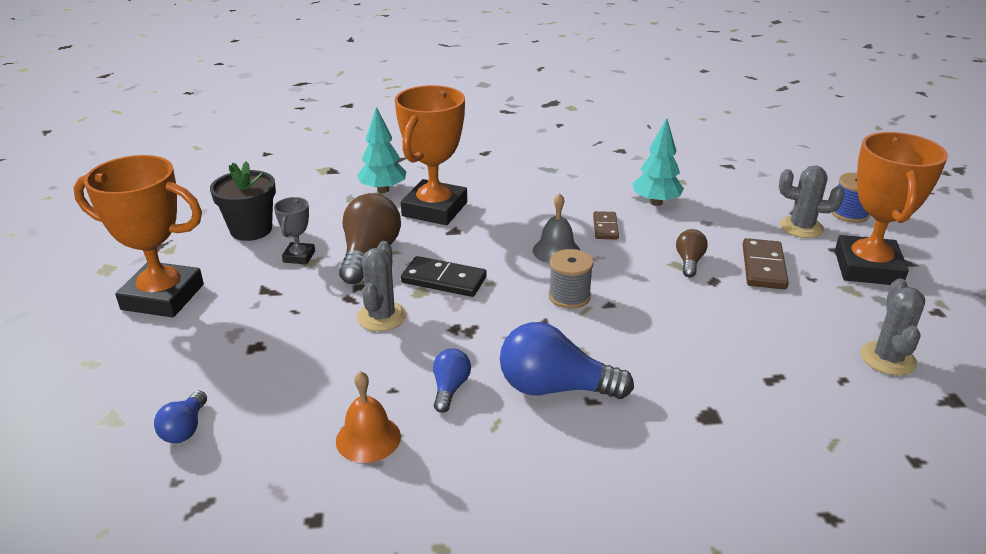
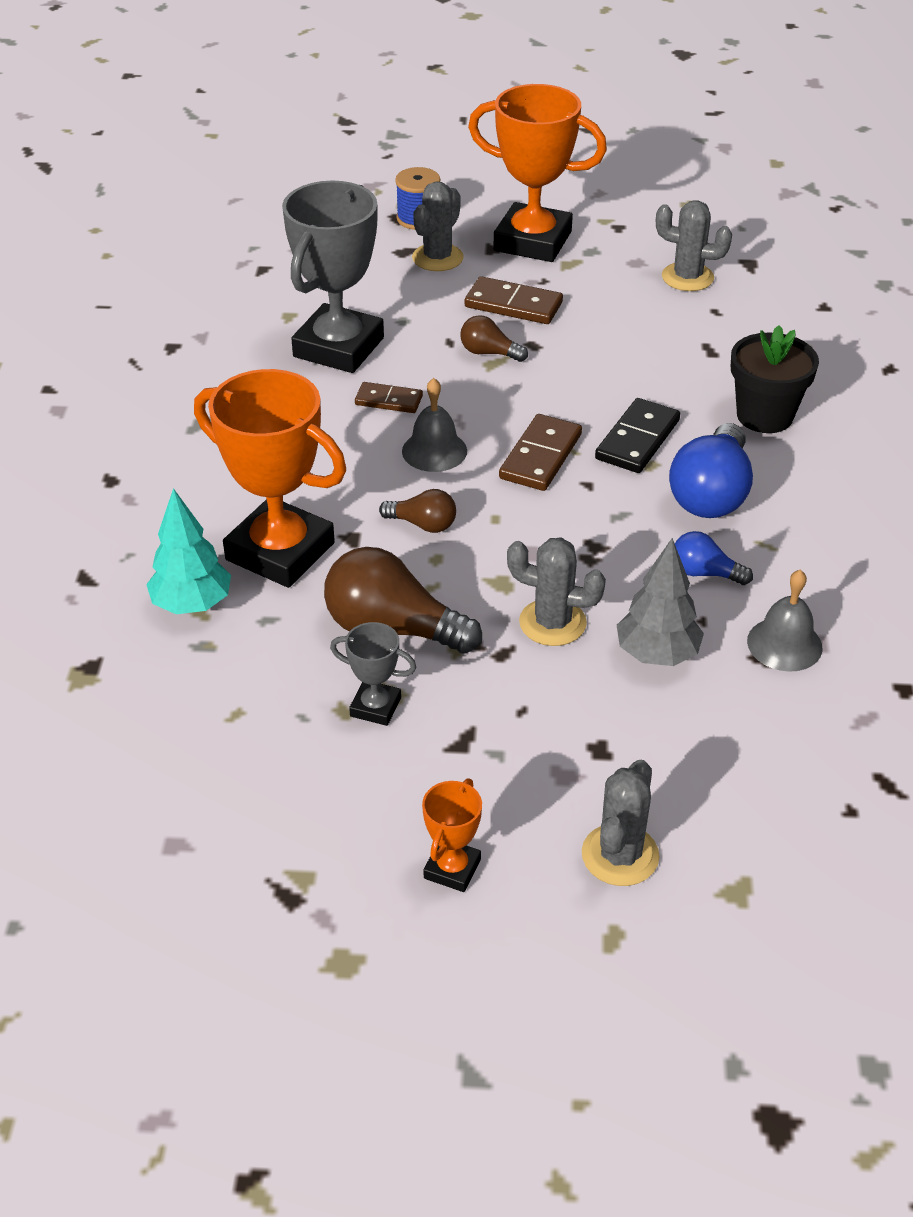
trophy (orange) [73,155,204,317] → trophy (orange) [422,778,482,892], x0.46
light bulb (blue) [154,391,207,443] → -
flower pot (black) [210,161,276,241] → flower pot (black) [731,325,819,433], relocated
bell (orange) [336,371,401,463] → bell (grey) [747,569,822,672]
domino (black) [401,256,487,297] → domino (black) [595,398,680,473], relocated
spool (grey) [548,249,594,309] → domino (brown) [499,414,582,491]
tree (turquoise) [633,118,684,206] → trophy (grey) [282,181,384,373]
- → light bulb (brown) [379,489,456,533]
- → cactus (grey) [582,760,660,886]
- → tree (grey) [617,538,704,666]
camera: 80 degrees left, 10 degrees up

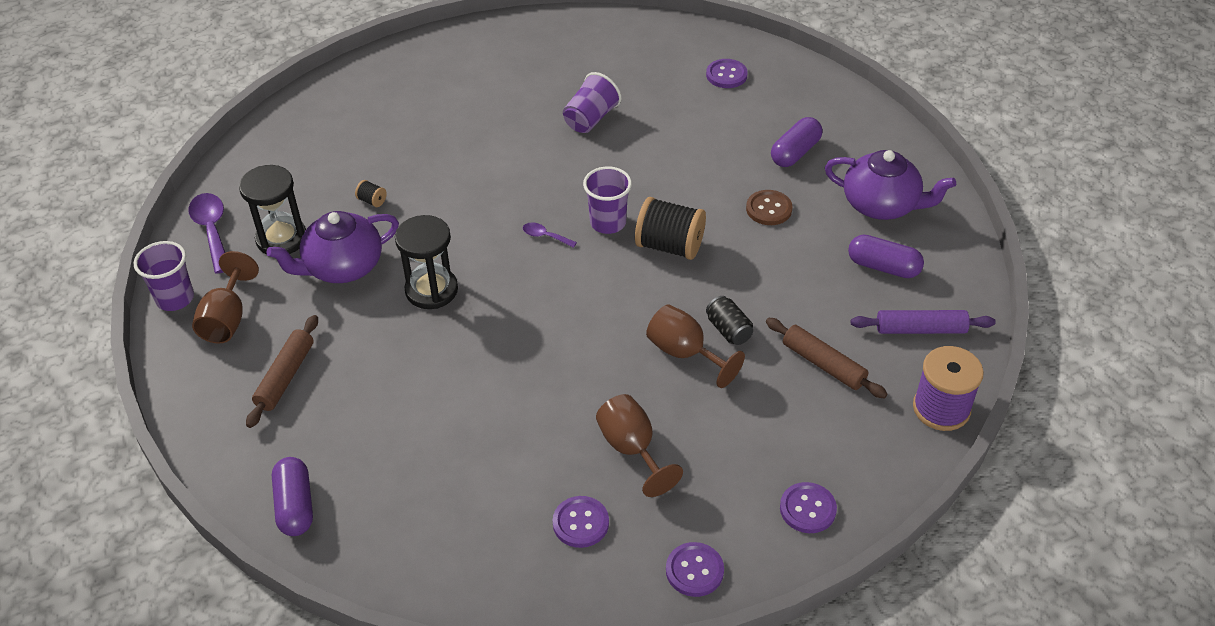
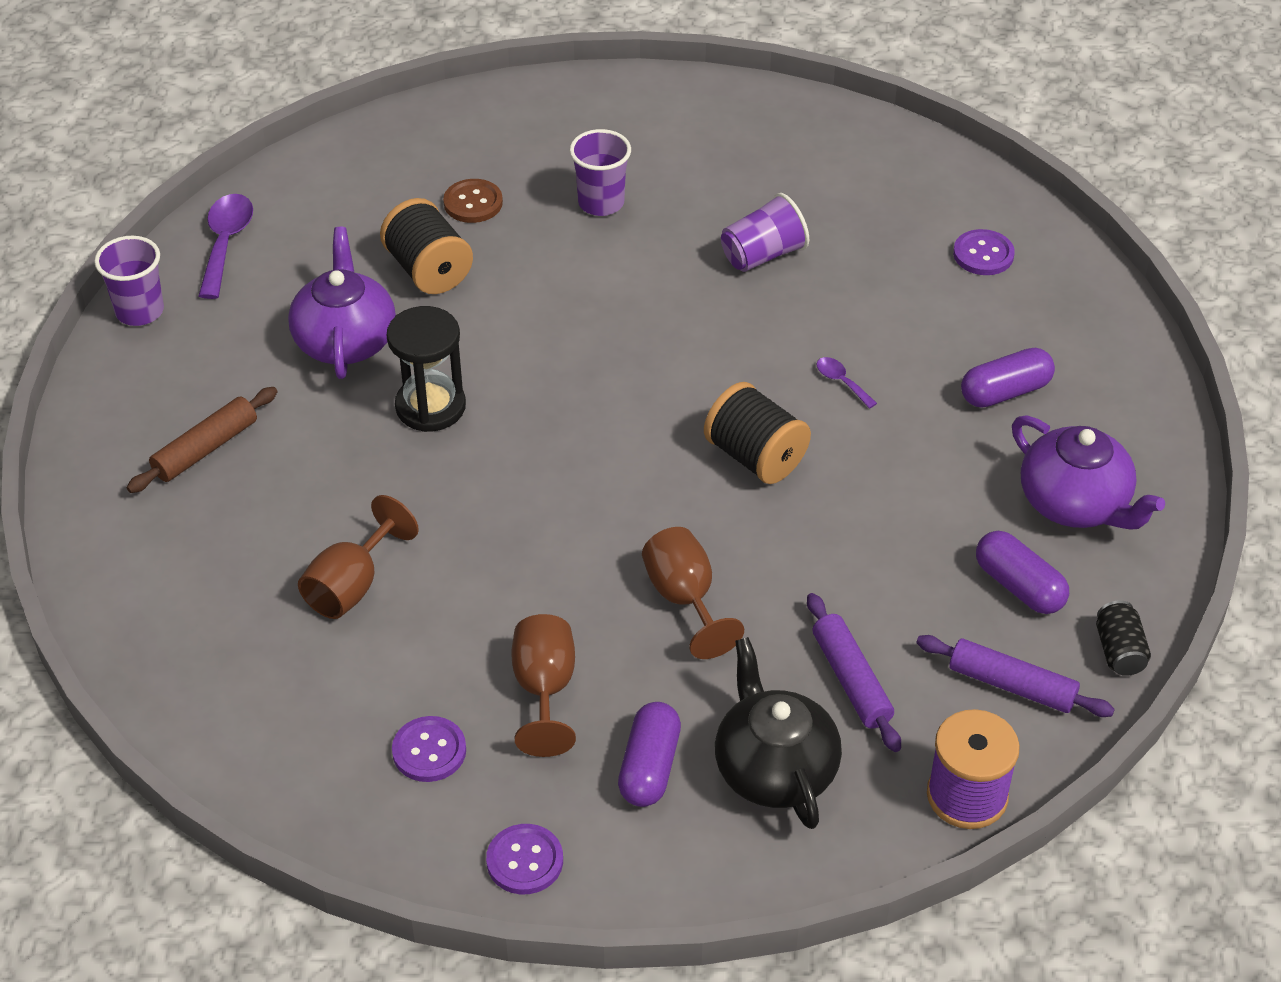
goblet (brown) [192,251,259,343] → goblet (brown) [298,495,419,619], relocated
hourglass (black) [239,165,306,254] → -
teapot (purple) [267,211,399,283] → teapot (purple) [288,227,396,379], 90 degrees clockwise
capsule (purple) [272,457,313,536] → capsule (purple) [618,702,681,807], relocated
spool (black) [355,180,387,207] → spool (black) [380,198,473,294], x2.36
spoon (purple) [523,222,577,248] → spoon (purple) [817,357,877,409], relocated
cup (purple) [583,166,632,234] → cup (purple) [569,129,631,216], relocated
can (black) [706,296,753,345] → can (black) [1096,600,1151,676], relocated
button (brown) [746,190,793,225] → button (brown) [443,179,503,223], relocated
rolling pin (brown) [766,318,888,398] → rolling pin (purple) [807,593,901,752]
button (purple) [780,482,837,533] → -
- → teapot (black) [715,637,842,829]
camera: 25 degrees right, 0 degrees up

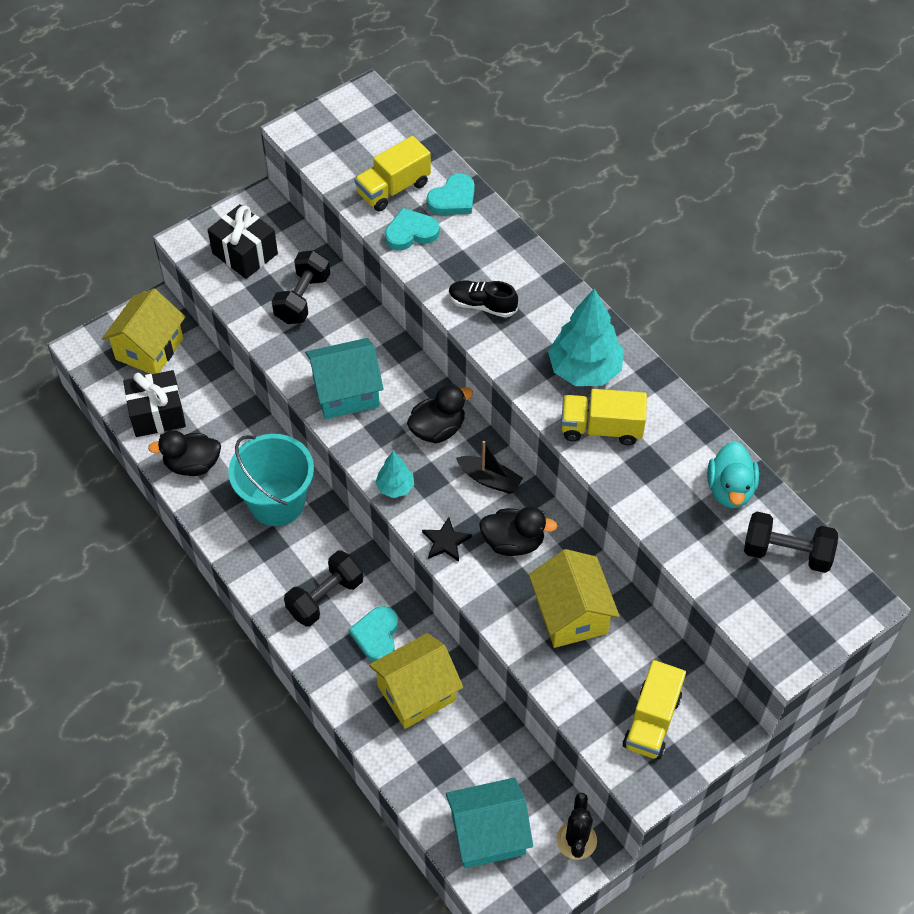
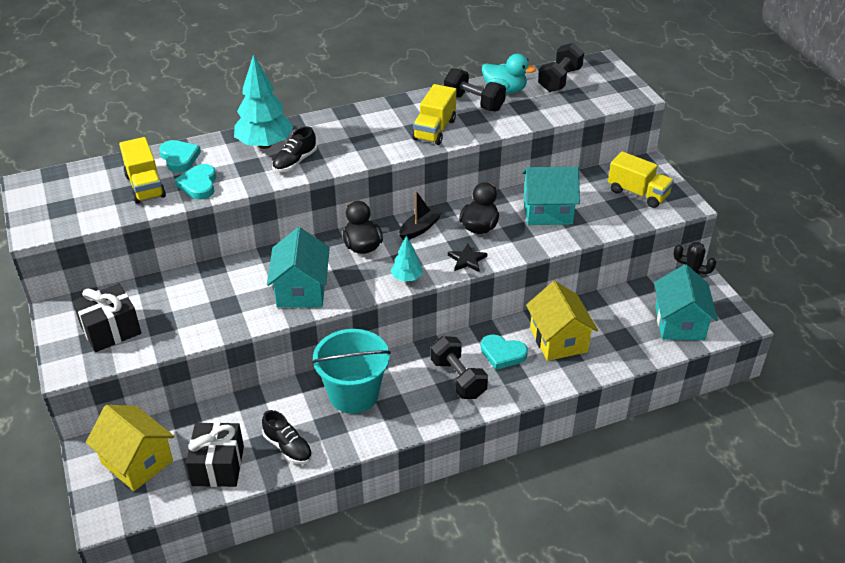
duck (black) [148,430,221,476] → shoe (black) [262,410,312,464]
dumbbell (black) [272,250,330,324] → dumbbell (black) [444,68,506,111], relocated
house (yellow) [529,549,620,648] → house (turquoise) [522,167,580,225]
tree (turquoise) [548,288,624,386] → tree (turquoise) [234,54,293,149], relocated
camera: 75 degrees left, 15 degrees down

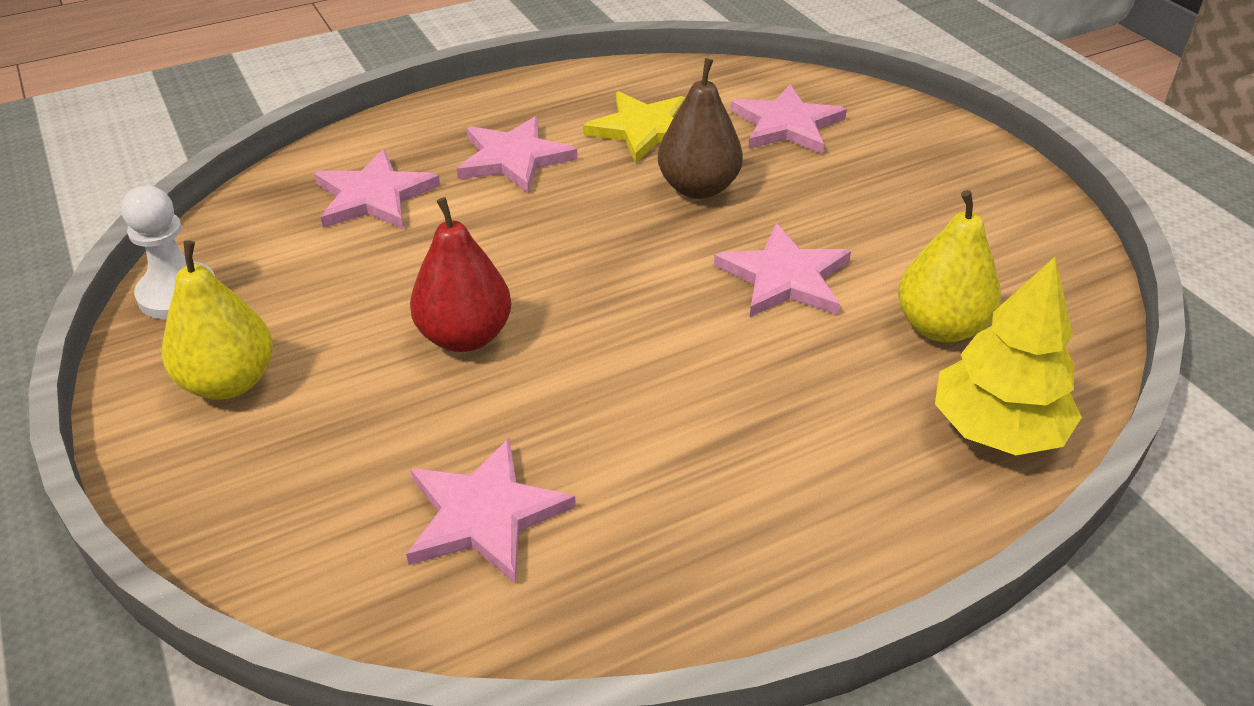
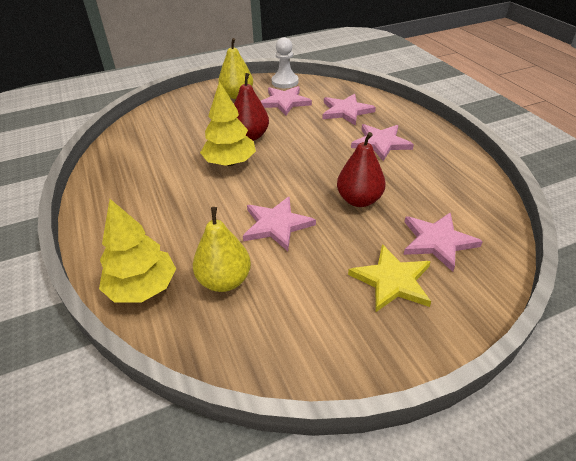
star (pink) [406,438,576,584] → star (pink) [261,86,312,116], relocated
star (yellow) [583,91,686,163] → star (yellow) [348,244,431,312], relocated
pear (brown) [658,58,743,199] → pear (red) [337,132,386,207]
- → tree (yellow) [200,81,256,166]
camera: 95 degrees right, 0 degrees up

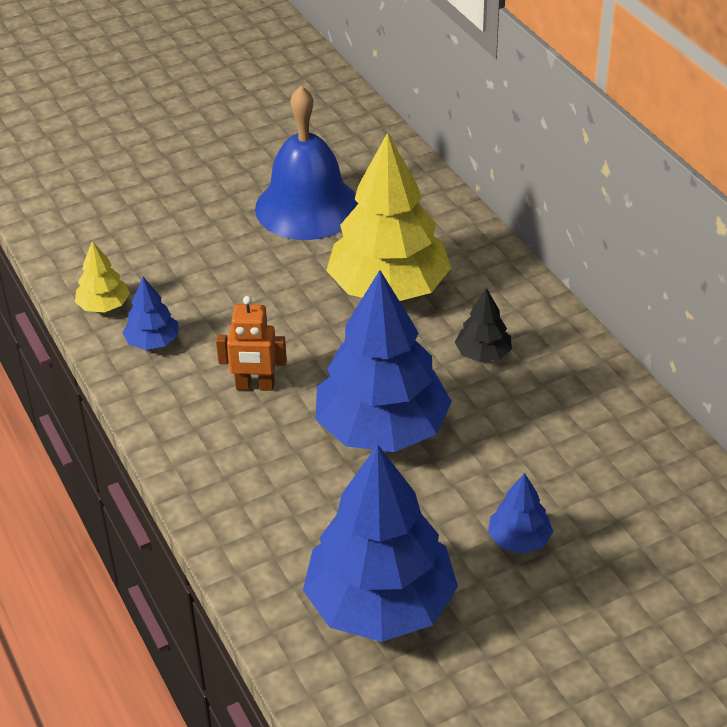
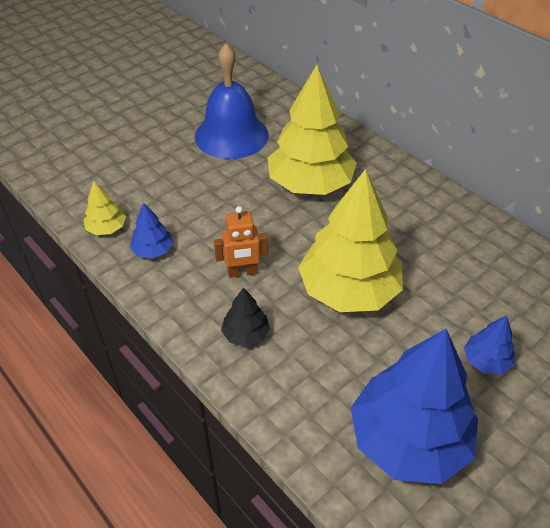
tree (blue) [315,270,452,452] → tree (yellow) [298,169,403,312]
tree (black) [455,288,512,362] → tree (black) [221,288,270,347], relocated
camera: 15 degrees left, 5 degrees up

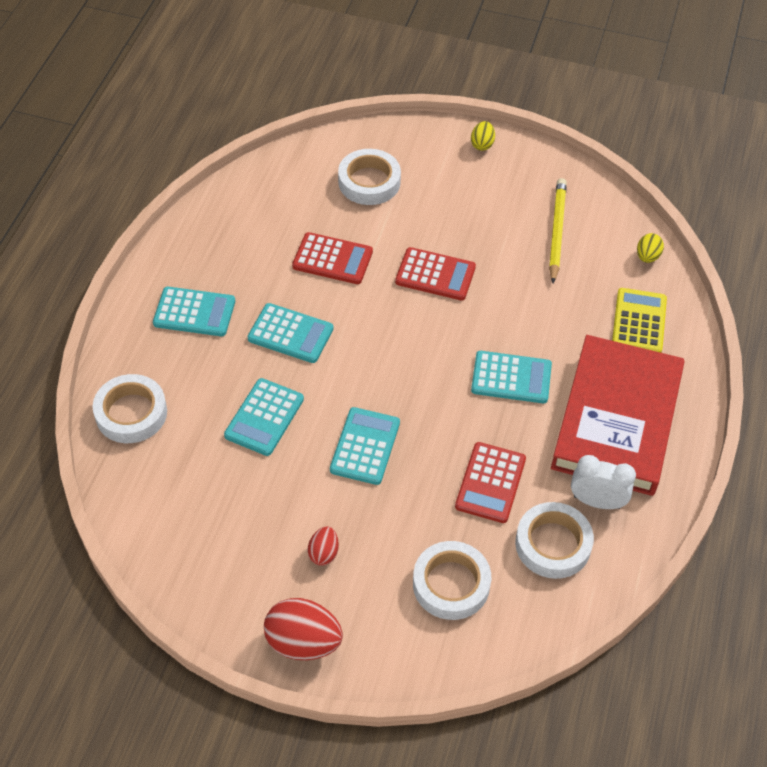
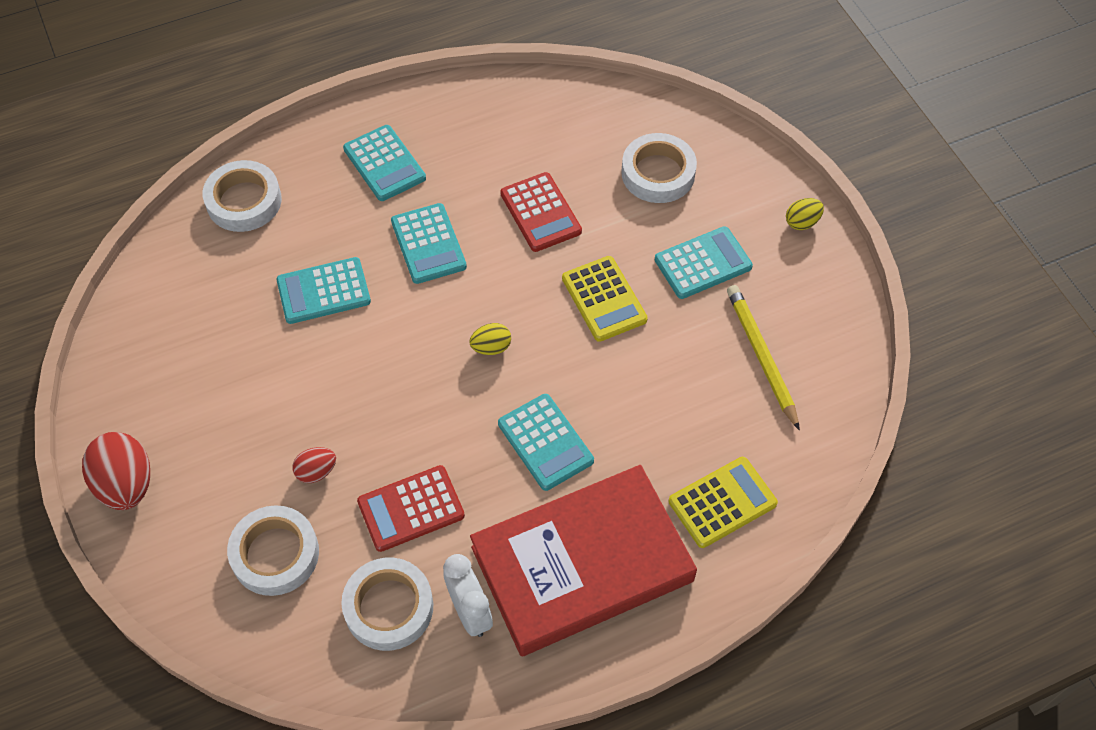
egg (red) [307,526,339,566] → egg (red) [293,447,336,483], relocated
calculator (turquoise) [330,407,400,485] → calculator (turquoise) [655,226,753,299], relocated
calculator (red) [395,247,476,300] → calculator (yellow) [562,256,648,342]
pencil (yellow) [549,178,567,283] → pencil (yellow) [727,285,800,430], 75 degrees counterclockwise
egg (yellow) [637,233,664,263] → egg (yellow) [469,323,511,355], relocated
camera: 50 degrees right, 5 degrees up

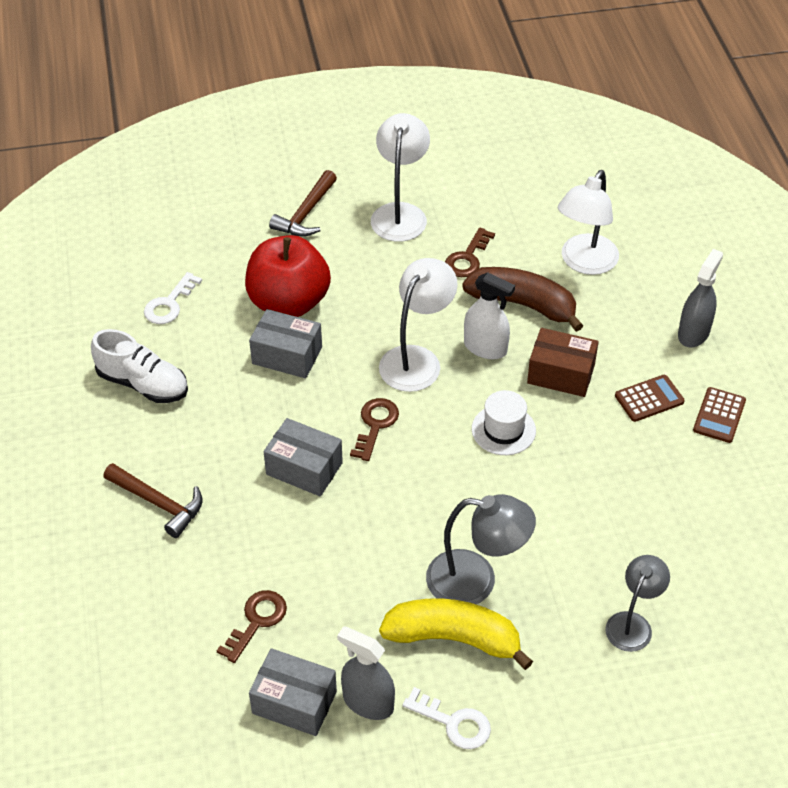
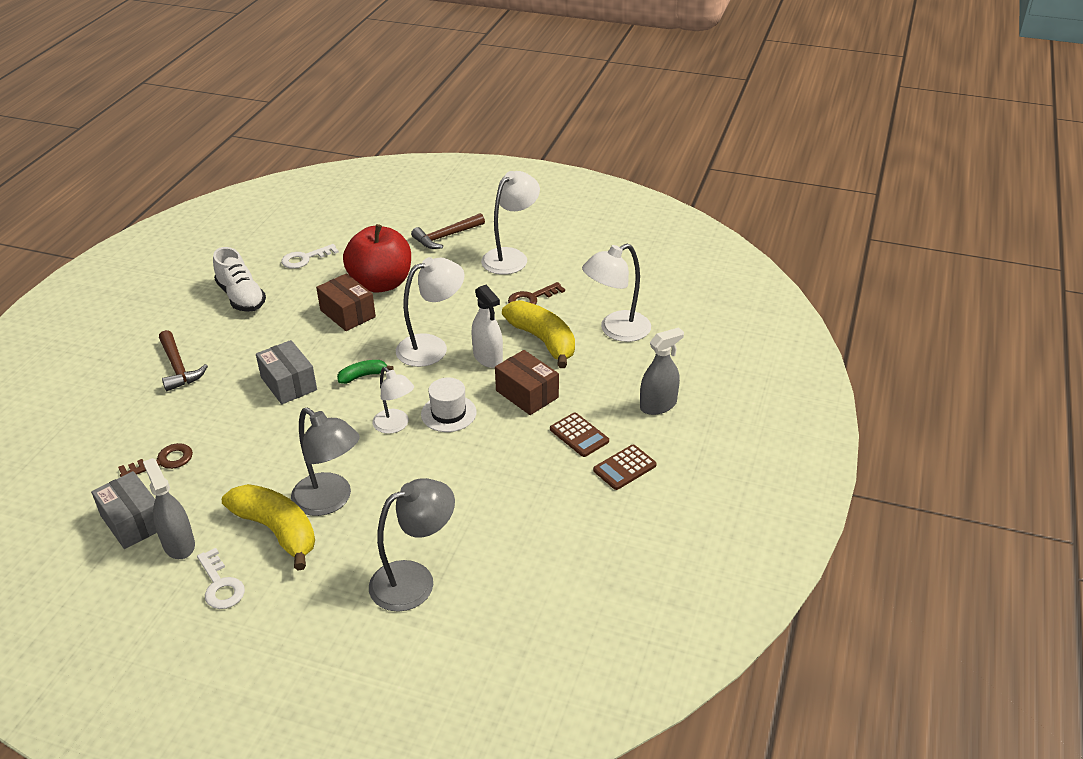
box (grey) [249,309,322,378] → box (brown) [316,273,376,331]
key (brown) [350,398,399,461] → banana (green) [337,360,394,384]
banana (brown) [462,267,583,332] → banana (yellow) [502,300,575,368]
lamp (grey) [605,555,670,652] → lamp (grey) [369,478,455,612], x1.53
calculator (brown) [615,375,685,422] → calculator (brown) [550,413,609,457], 45 degrees clockwise
- → lamp (white) [372,367,414,434]
camera: 30 degrees right, 10 degrees down

